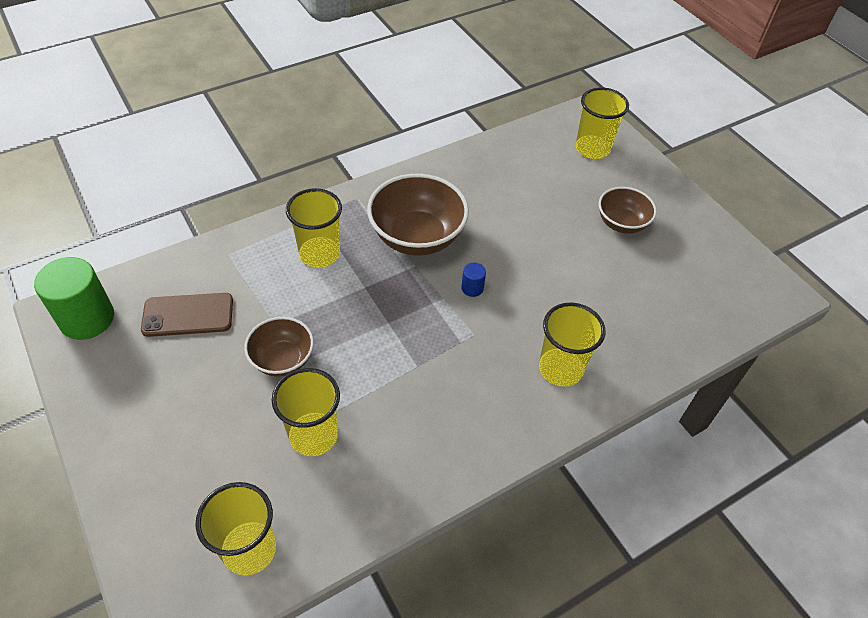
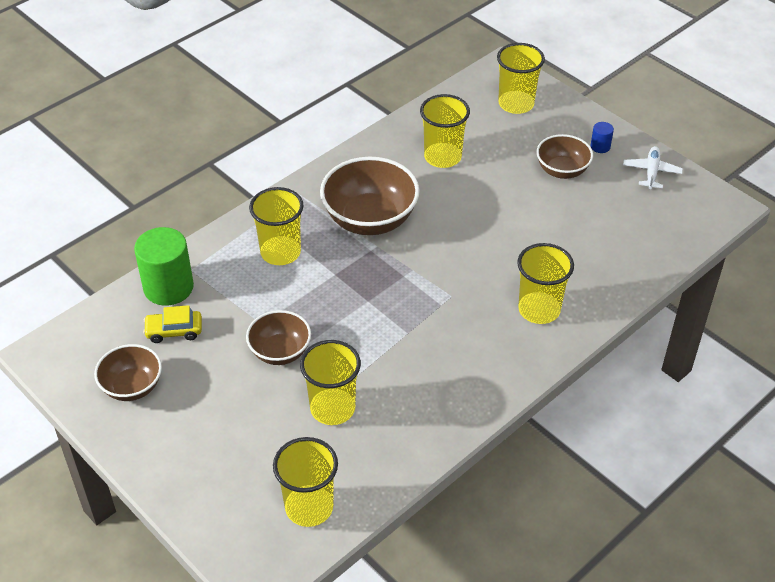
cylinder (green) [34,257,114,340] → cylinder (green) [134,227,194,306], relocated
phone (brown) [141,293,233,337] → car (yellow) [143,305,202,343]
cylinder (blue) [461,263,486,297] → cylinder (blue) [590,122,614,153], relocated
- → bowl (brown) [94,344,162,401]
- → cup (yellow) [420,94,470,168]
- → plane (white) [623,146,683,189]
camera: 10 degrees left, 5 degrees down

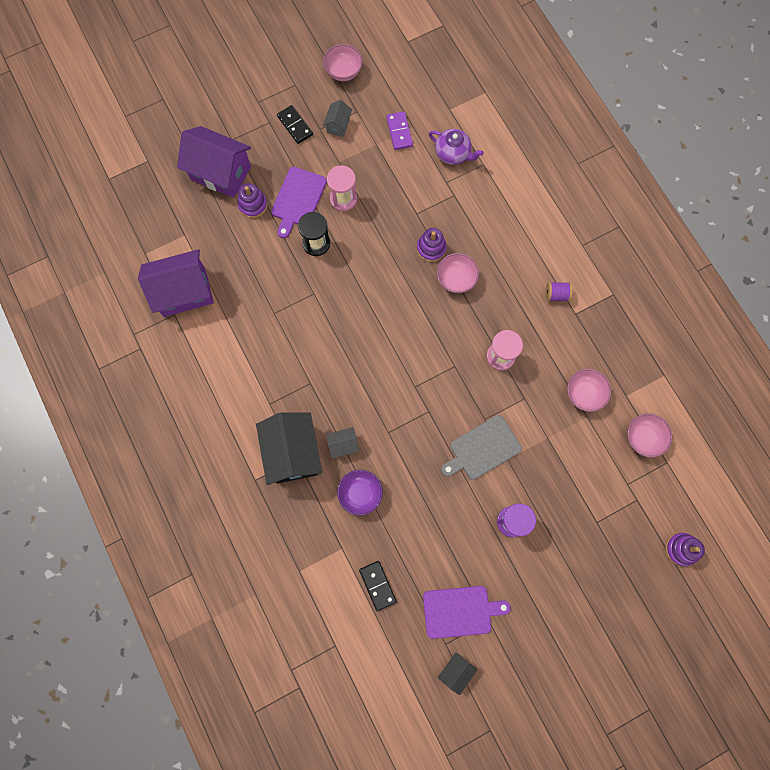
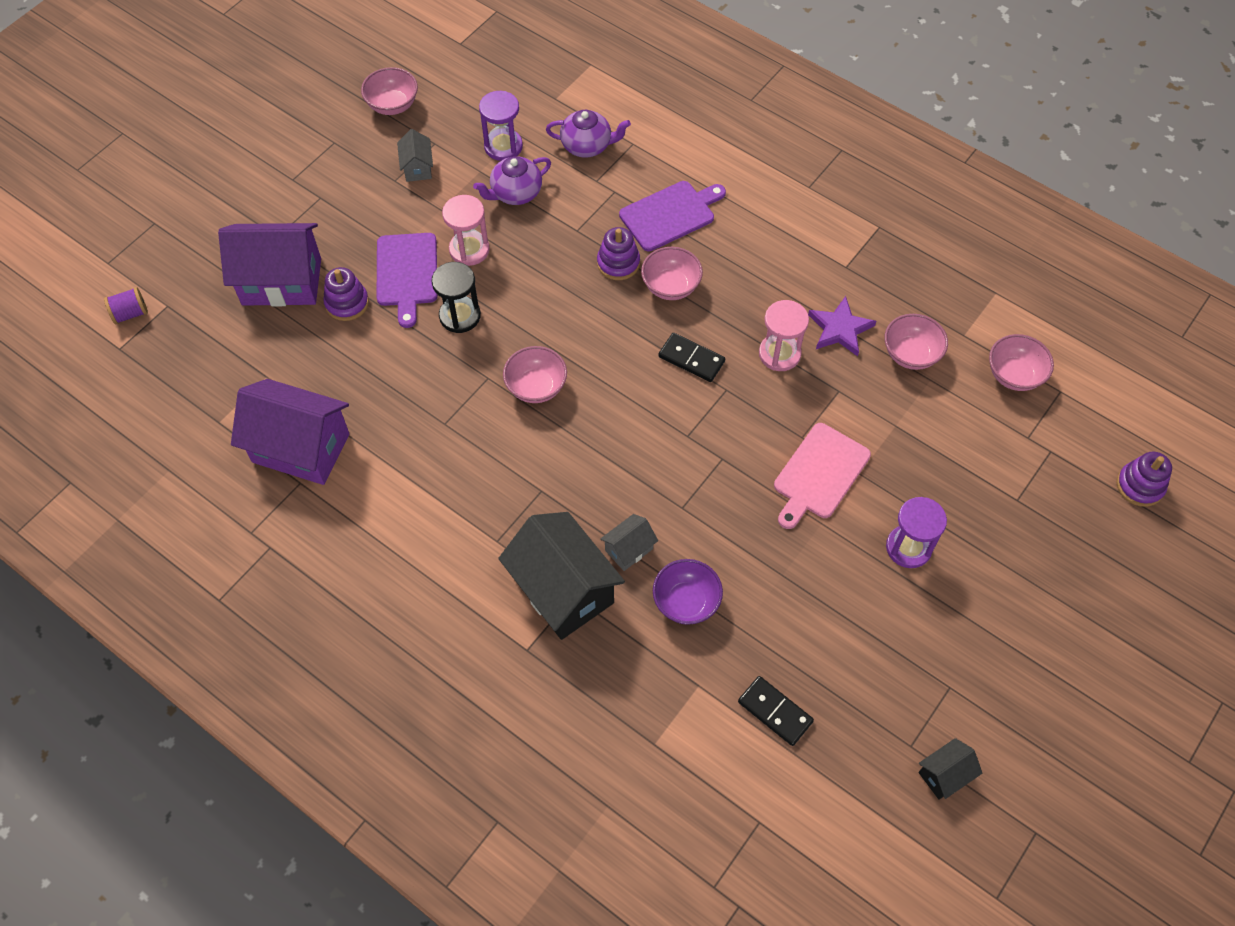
house (purple) [138,249,214,317] → house (purple) [231,379,349,485], 60 degrees clockwise
domino (black) [277,105,313,144] → domino (black) [659,333,725,382], relocated
domino (purple) [386,111,413,150] → hourglass (purple) [479,91,523,161]
cutting board (purple) [423,586,511,639] → cutting board (purple) [619,181,726,251], relocated
house (black) [438,652,478,695] → house (black) [918,738,982,800], 45 degrees clockwise
cutting board (grey) [441,415,522,480] → cutting board (pink) [774,423,871,529]
spool (purple) [545,282,573,302] → spool (purple) [104,287,148,324], relocated
- → teapot (purple) [473,156,551,205]
- → bowl (pink) [503,346,567,403]
- → star (purple) [808,296,876,356]
camera: 25 degrees left, 15 degrees down

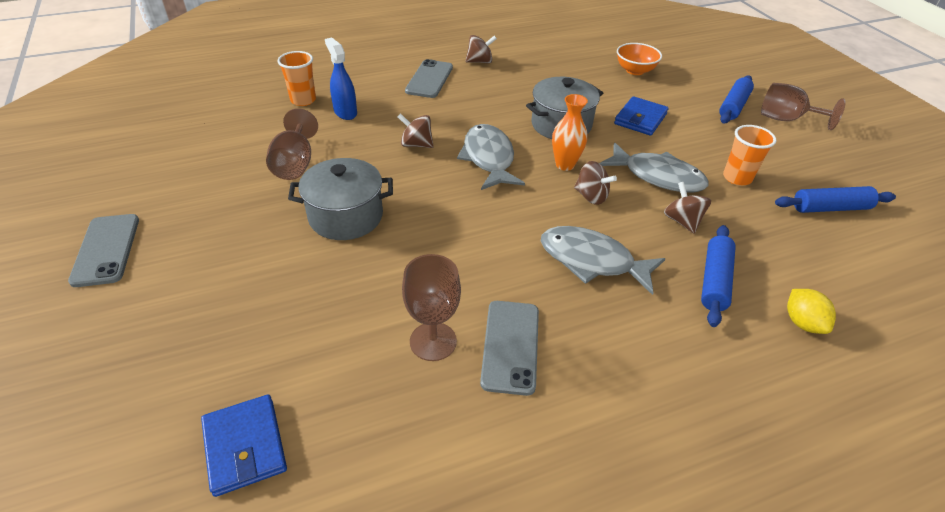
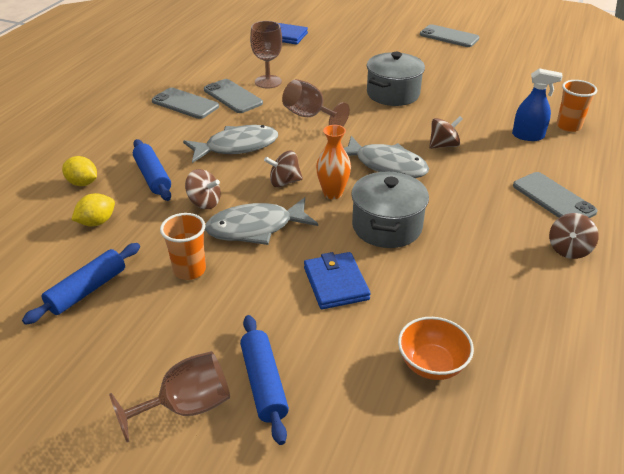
goblet (brown) [266,108,318,180] → goblet (brown) [282,79,350,127], relocated
- → lemon (yellow) [71,193,115,226]
- → phone (grey) [152,88,219,119]
camera: 135 degrees right, 5 degrees down

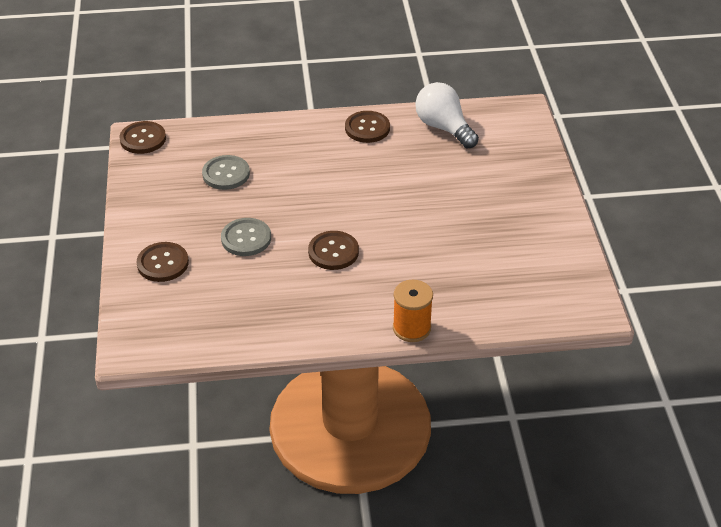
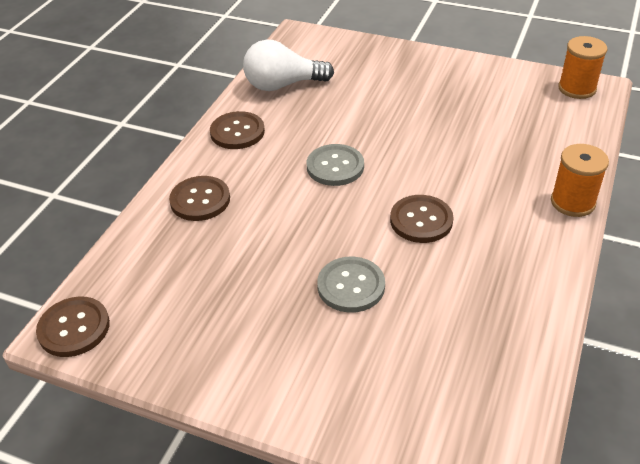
button (brown) [137,242,189,282] → button (brown) [169,176,230,221], relocated
button (grey) [202,155,250,190] → button (grey) [307,144,364,186], relocated
- → spool (orange) [558,36,607,99]
camera: 60 degrees left, 0 degrees up

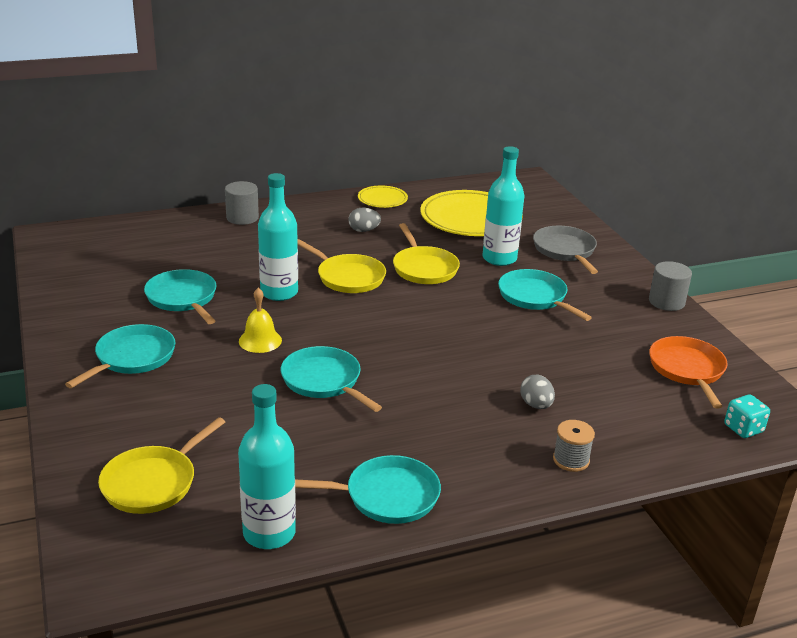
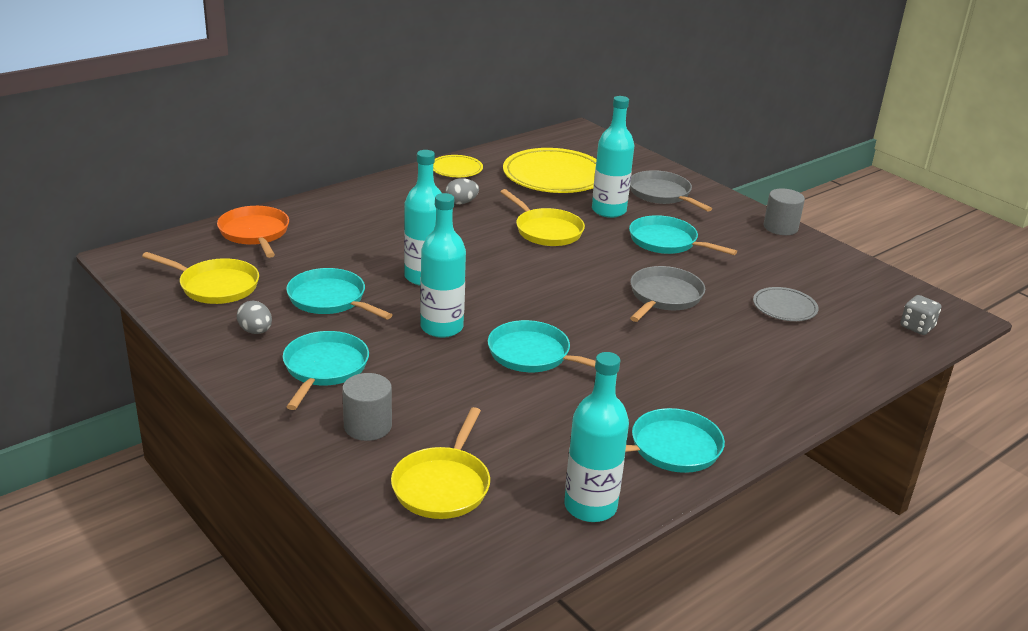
cylinder (grey) [225,181,259,225] → cylinder (grey) [342,373,392,441], relocated
bell (yellow) [239,288,282,353] → bottle (turquoise) [420,193,466,338]
pan (yellow) [297,239,386,293] → pan (yellow) [142,252,259,304], relocated
egg (grey) [520,375,555,409] → egg (grey) [237,301,272,334], relocated
spool (grey) [553,420,595,472] → -
pan (orange) [649,336,728,409] → pan (orange) [217,206,289,258], relocated
dice (turquoise) [724,395,770,438] → dice (grey) [900,295,941,335]
- → pan (grey) [630,266,705,322]
- → plate (grey) [753,287,819,321]
camera: 20 degrees left, 0 degrees up

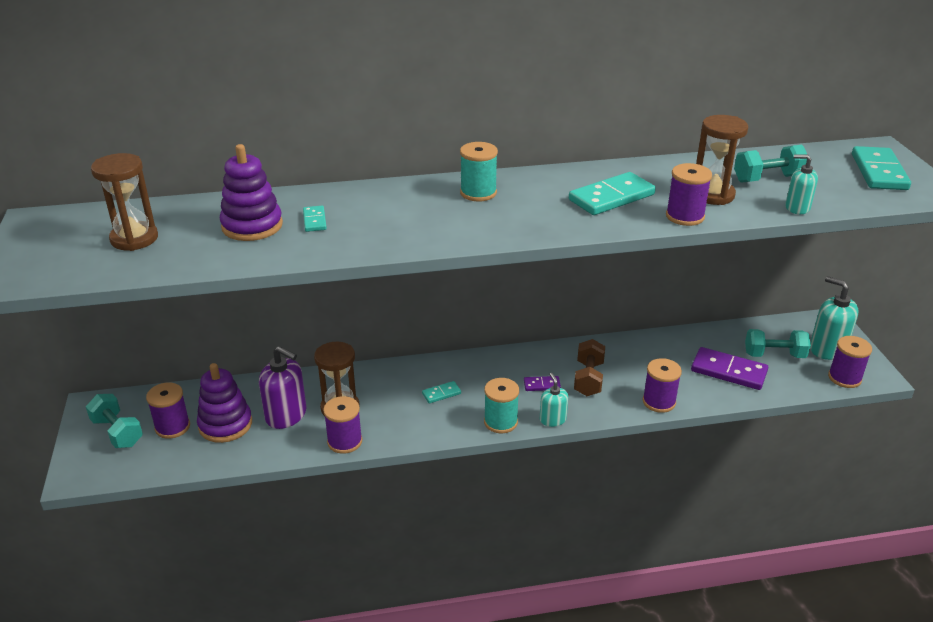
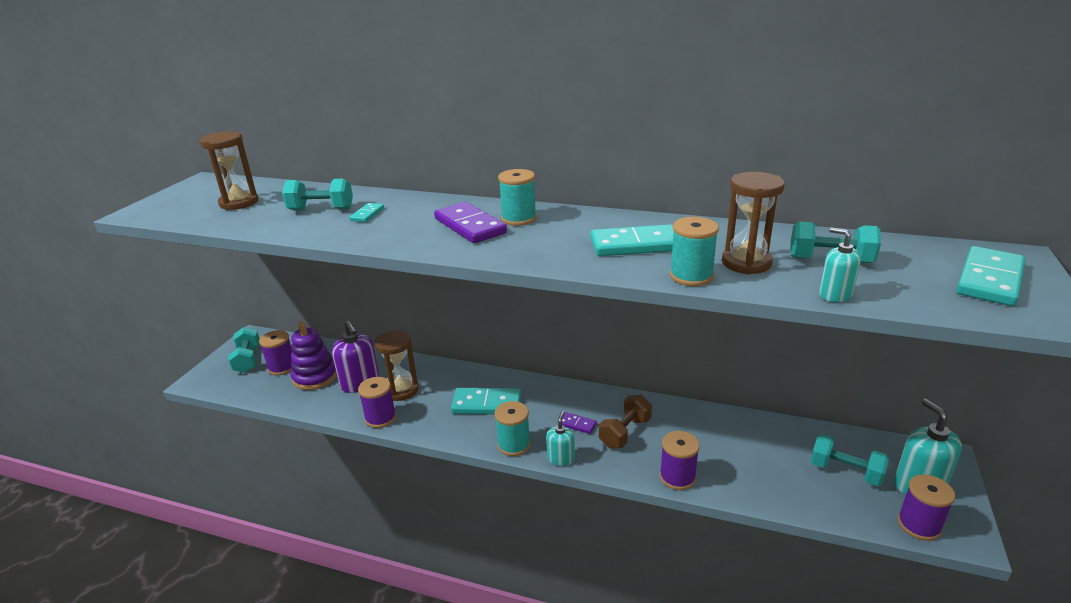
stacking toy (purple) [220,144,283,241] → dumbbell (turquoise) [282,179,353,211]
domino (turquoise) [422,381,461,403] → domino (turquoise) [451,388,521,414], x2.00
spool (purple) [666,163,712,226] → spool (turquoise) [670,217,719,286]
domino (purple) [691,347,768,390] → domino (purple) [434,202,507,243], relocated
camera: 30 degrees right, 5 degrees down

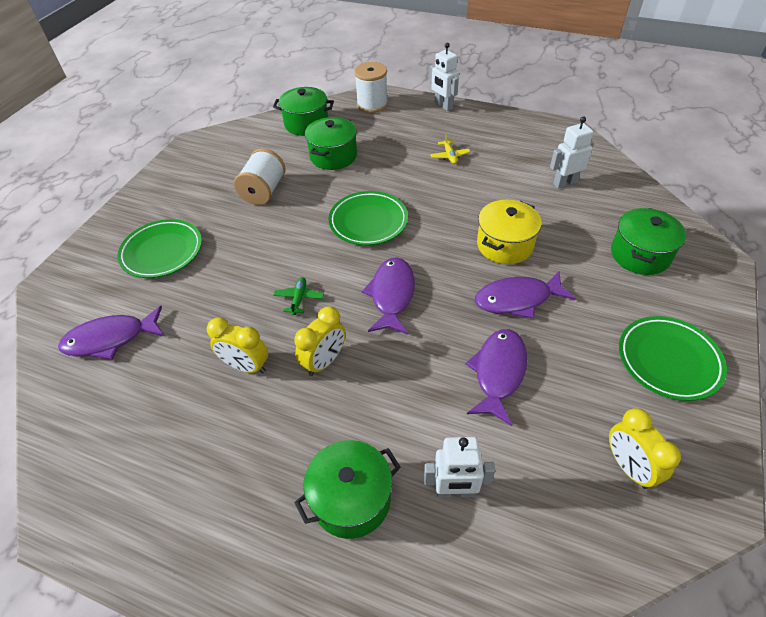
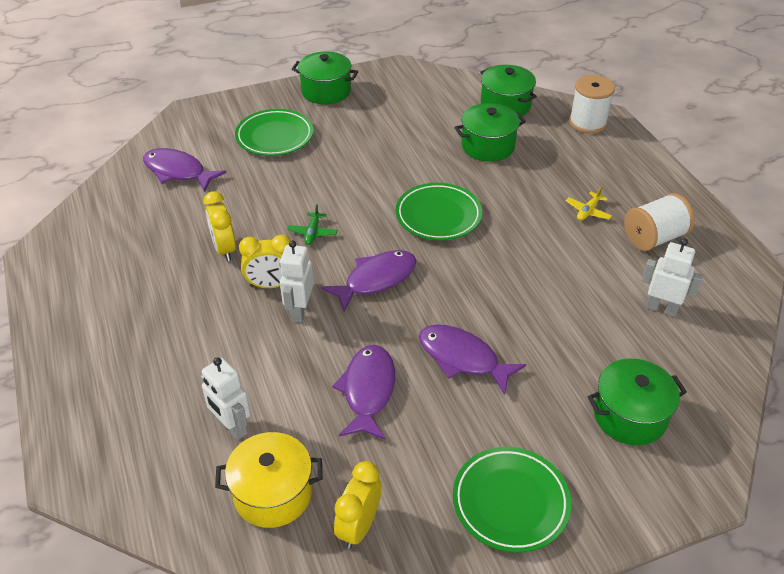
spool (white) [234,148,285,205] → spool (white) [624,193,695,251], relocated
plane (green) [273,277,324,315] → plane (green) [287,204,337,245], 135 degrees clockwise
pot (green) [294,440,401,539] → pot (green) [292,52,358,104], relocated
robot (white) [430,43,459,111] → robot (white) [280,240,314,322], relocated
fish (purple) [465,329,527,426] → fish (purple) [332,345,395,440], 60 degrees counterclockwise
pot (yellow) [477,200,542,264] → pot (yellow) [215,432,323,528], relocated
camera: 45 degrees right, 5 degrees down

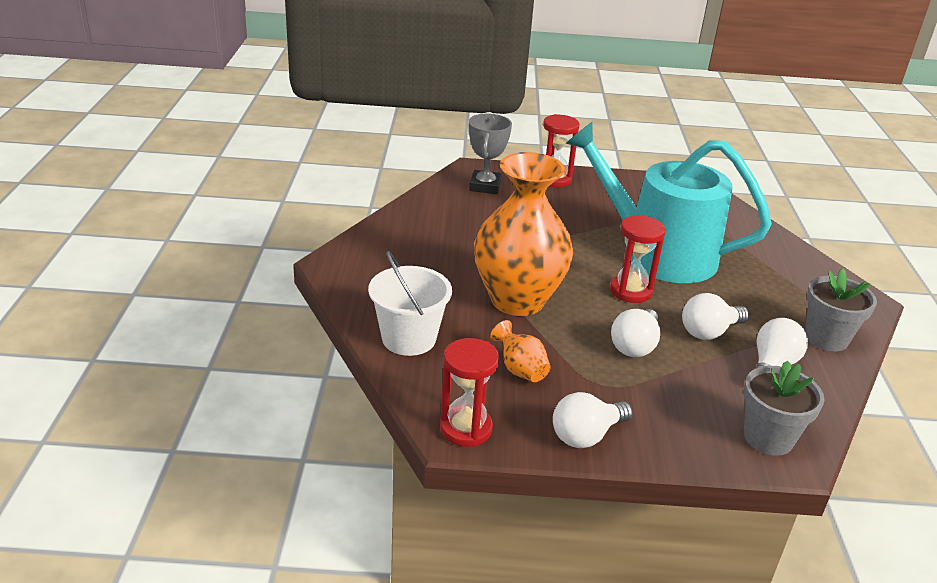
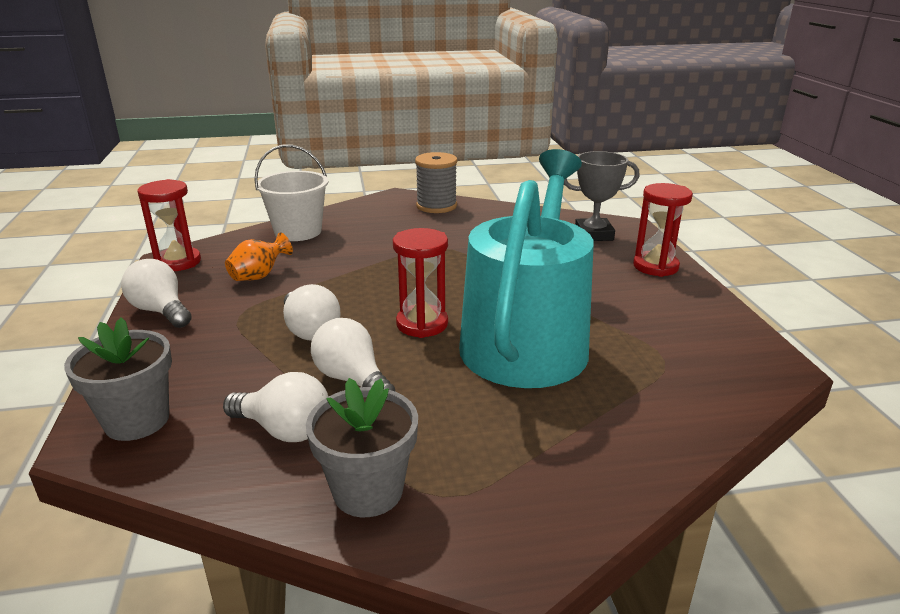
vase (orange) [474,152,573,316] → -
light bulb (white) [611,309,660,357] → light bulb (white) [283,284,341,340], 135 degrees counterclockwise
- → spool (grey) [415,152,457,213]
camera: 80 degrees right, 5 degrees down

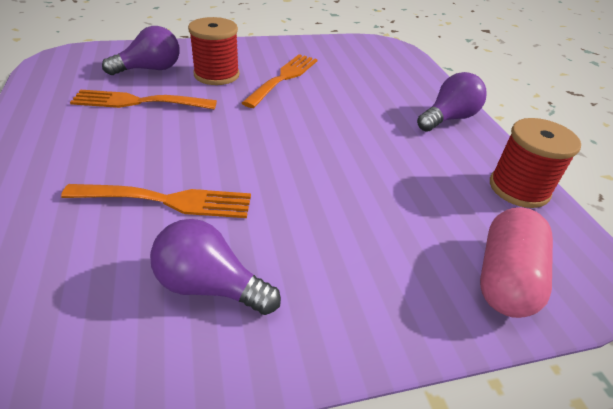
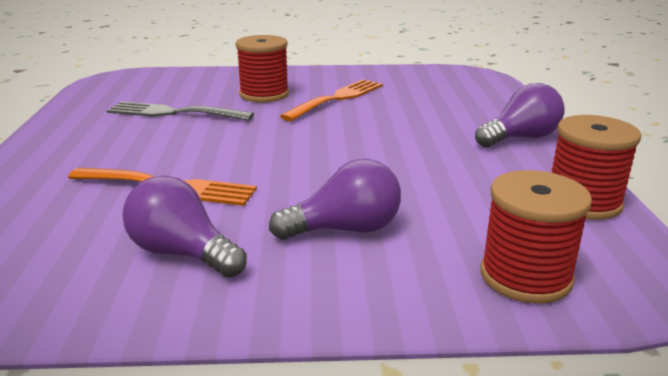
fork (orange) [70,90,217,109] → fork (grey) [107,101,254,121]
light bulb (purple) [102,26,180,75] → light bulb (purple) [269,159,401,240], relocated
capsule (pink) [480,207,553,318] → spool (red) [480,170,592,304]
camera: 15 degrees right, 15 degrees down

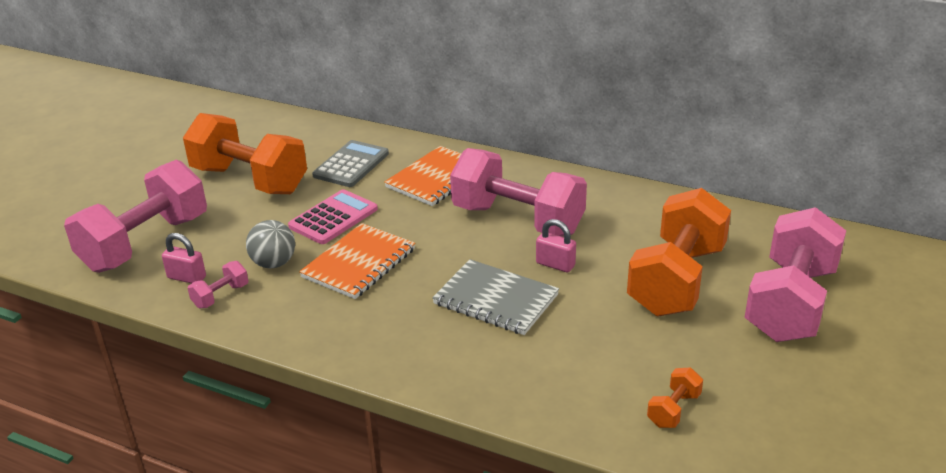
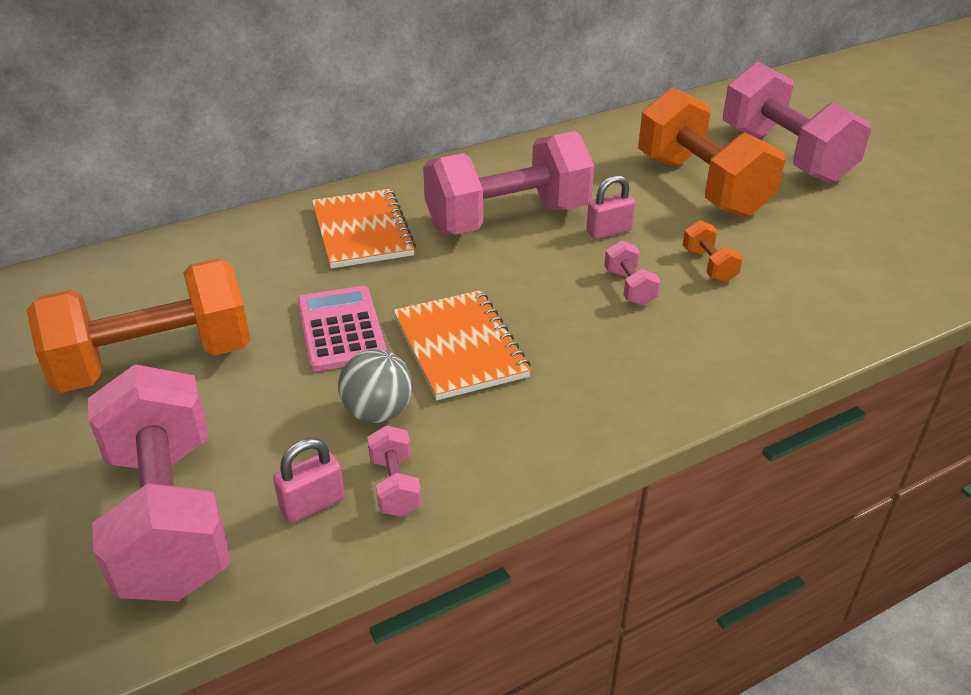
calculator (grey) [312,140,389,187] → -
notebook (grey) [432,259,559,335] → dumbbell (pink) [604,240,660,306]
dumbbell (orange) [647,368,703,428] → dumbbell (orange) [683,220,743,283], relocated
camera: 55 degrees left, 5 degrees up

